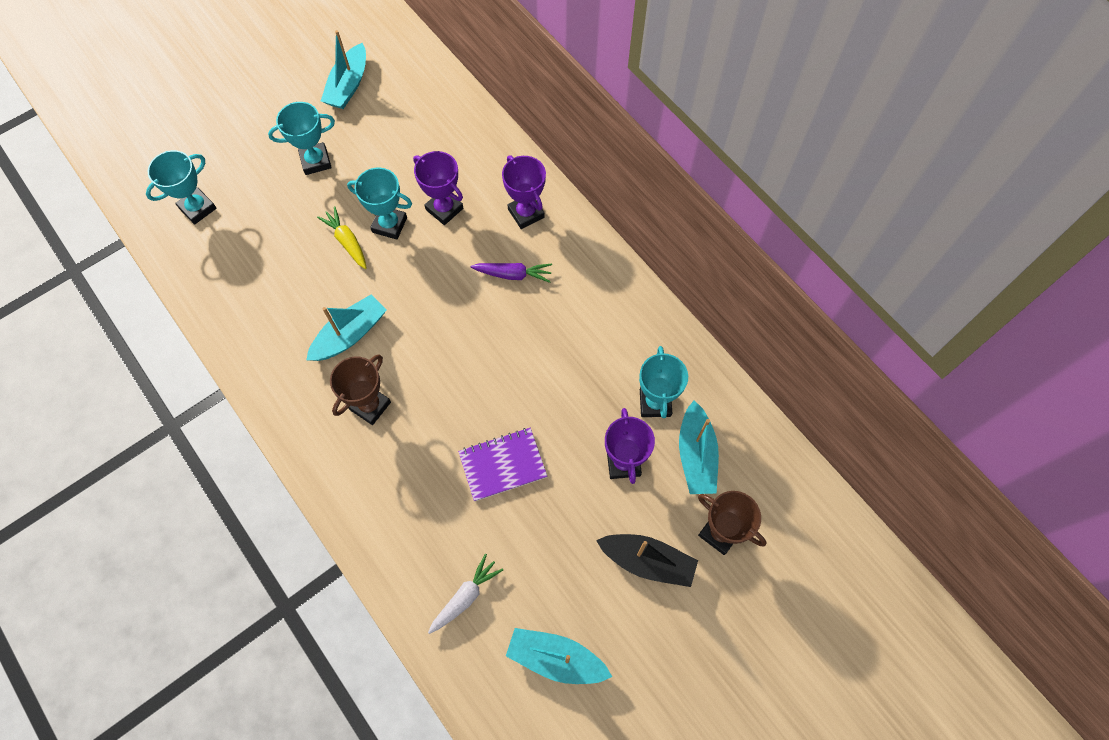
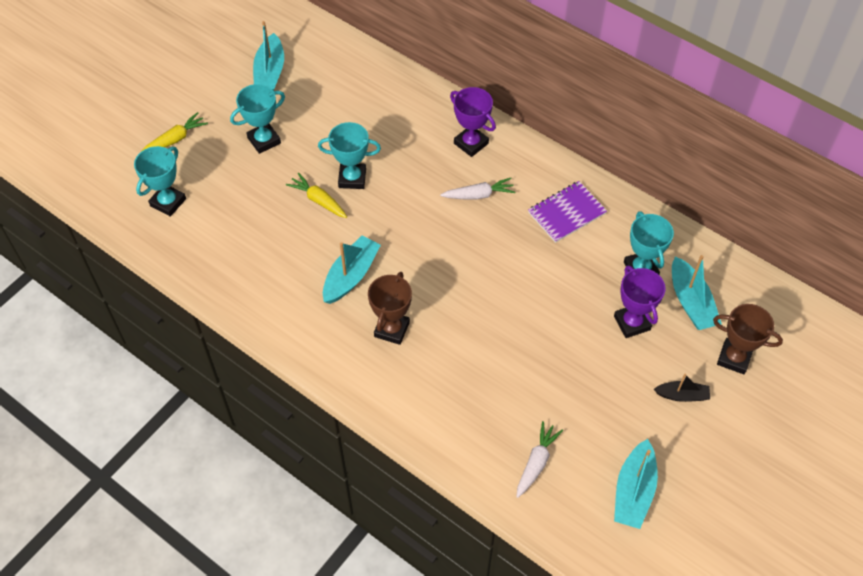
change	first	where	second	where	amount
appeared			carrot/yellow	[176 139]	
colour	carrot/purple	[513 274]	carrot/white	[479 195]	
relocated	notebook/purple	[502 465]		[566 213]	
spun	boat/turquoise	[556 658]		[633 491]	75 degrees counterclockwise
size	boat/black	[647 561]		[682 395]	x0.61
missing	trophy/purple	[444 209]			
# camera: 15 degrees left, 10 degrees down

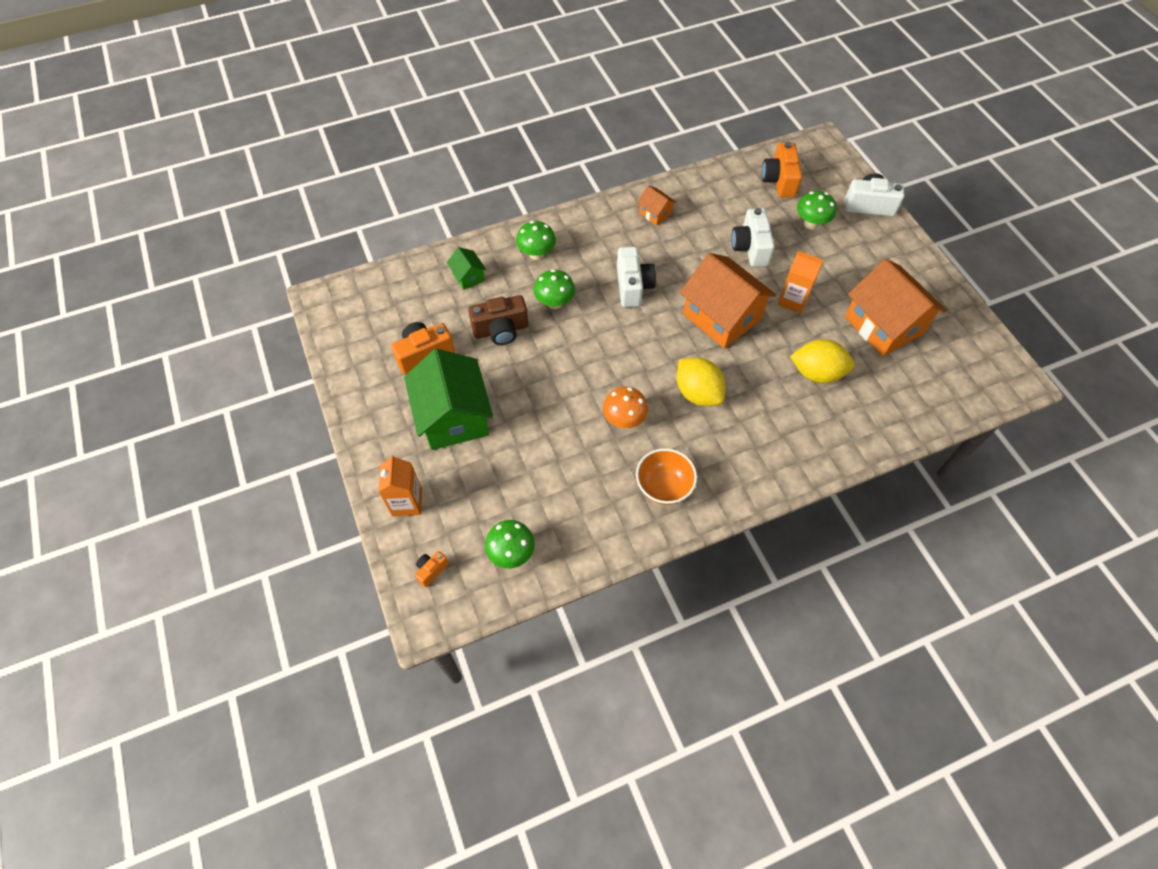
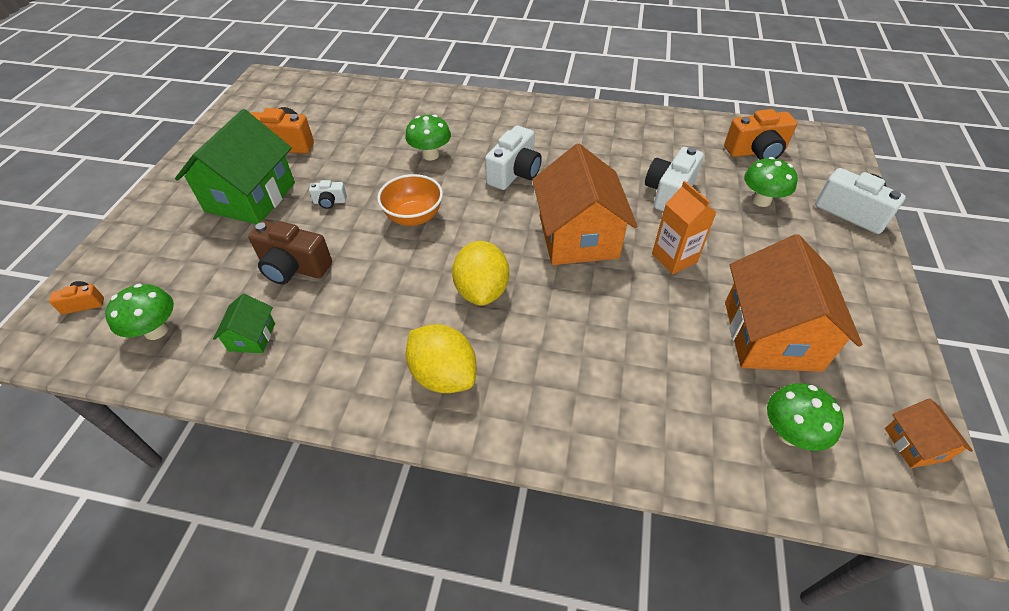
change	first	where	second	where	amount
relocated	house/green	[468 277]		[252 337]	
relocated	camera/brown	[501 330]		[294 267]	
appeared			camera/white	[330 202]	
relocated	bowl/orange	[663 487]		[414 217]	
relocated	lemon/yellow	[816 373]		[443 375]	
spun	camera/orange	[779 180]		[756 151]	135 degrees counterclockwise
relocated	mushroom/green	[536 254]		[789 433]	
relocated	house/orange	[655 213]		[915 444]	
missing	carton/orange	[407 502]			
missing	mushroom/orange	[624 420]			
# camera: 35 degrees right, 10 degrees down

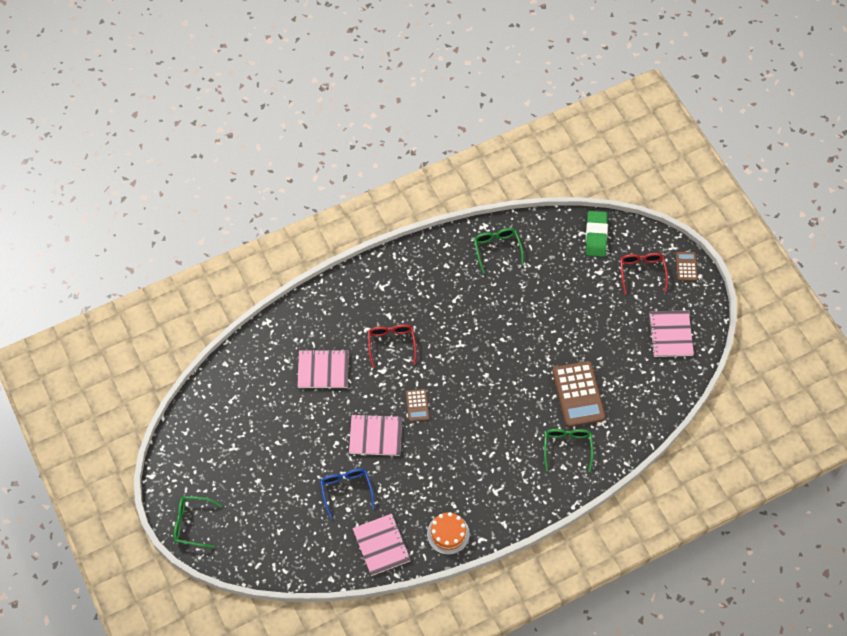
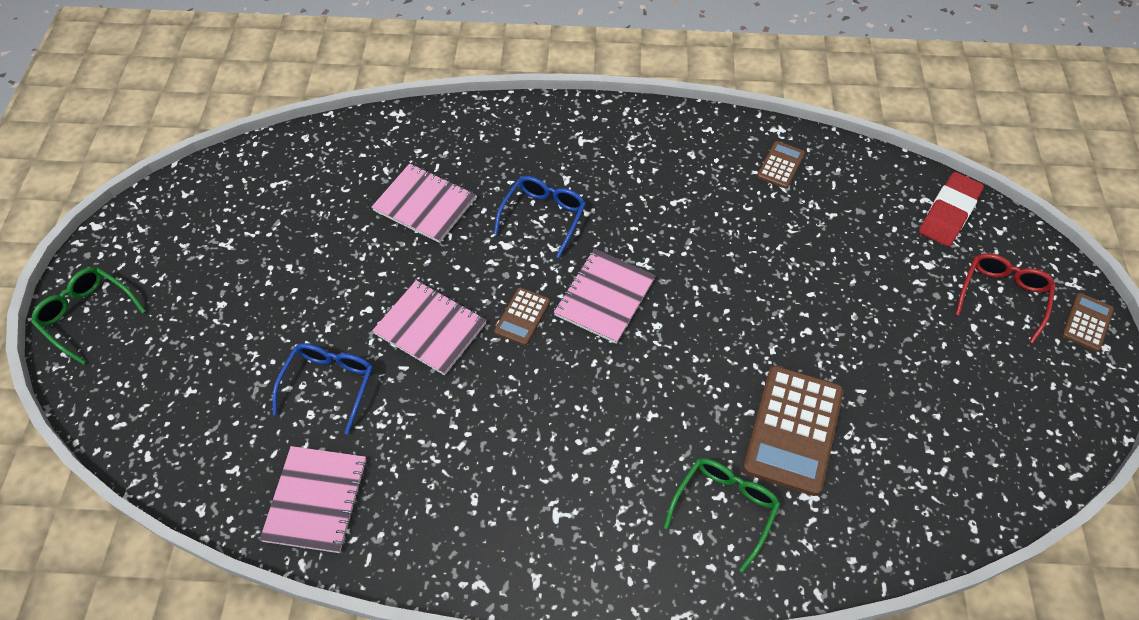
change	first	where	second	where	amount
colour	glasses/red	[391 344]	glasses/blue	[544 216]	
relocated	notebook/pink	[670 334]		[604 297]	
exchanged	glasses/green	[497 249]	calculator/brown	[780 165]	
colour	eraser/green	[596 236]	eraser/red	[948 213]	
missing	cake/orange	[448 534]			
# camera: 30 degrees right, 5 degrees down

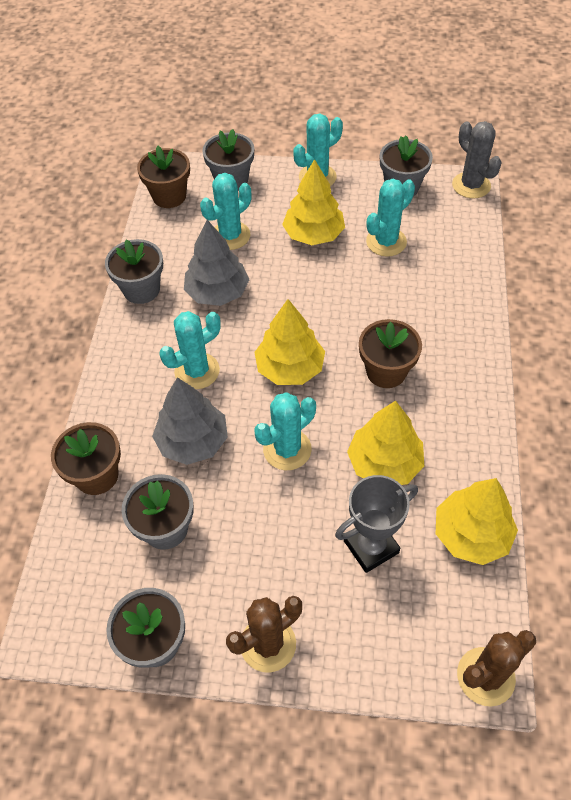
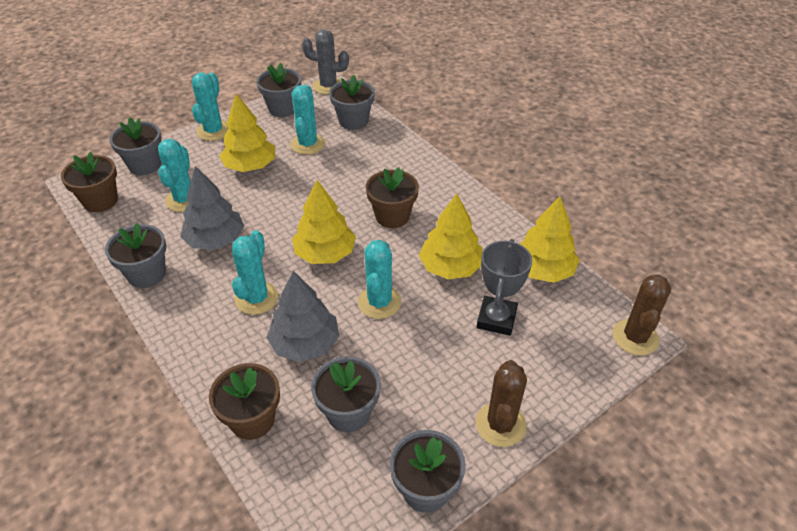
change	first	where	second	where	amount
appeared			flower pot/grey	[353 121]	
# camera: 45 degrees left, 10 degrees down

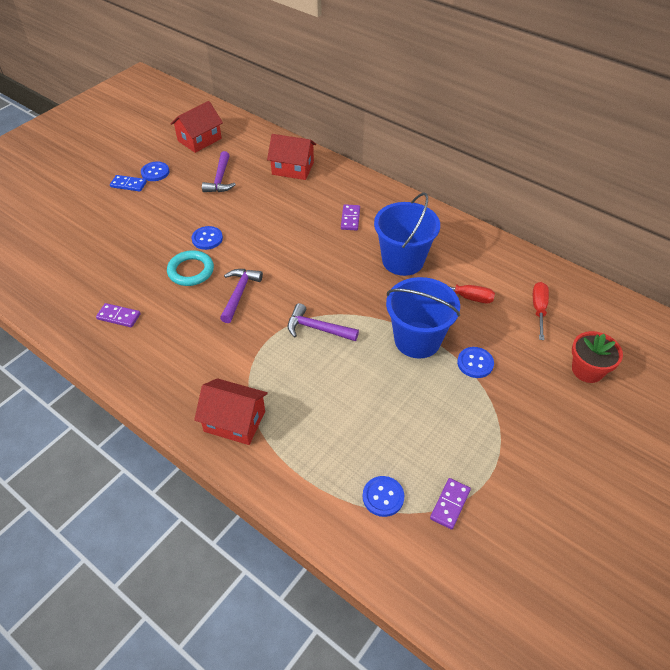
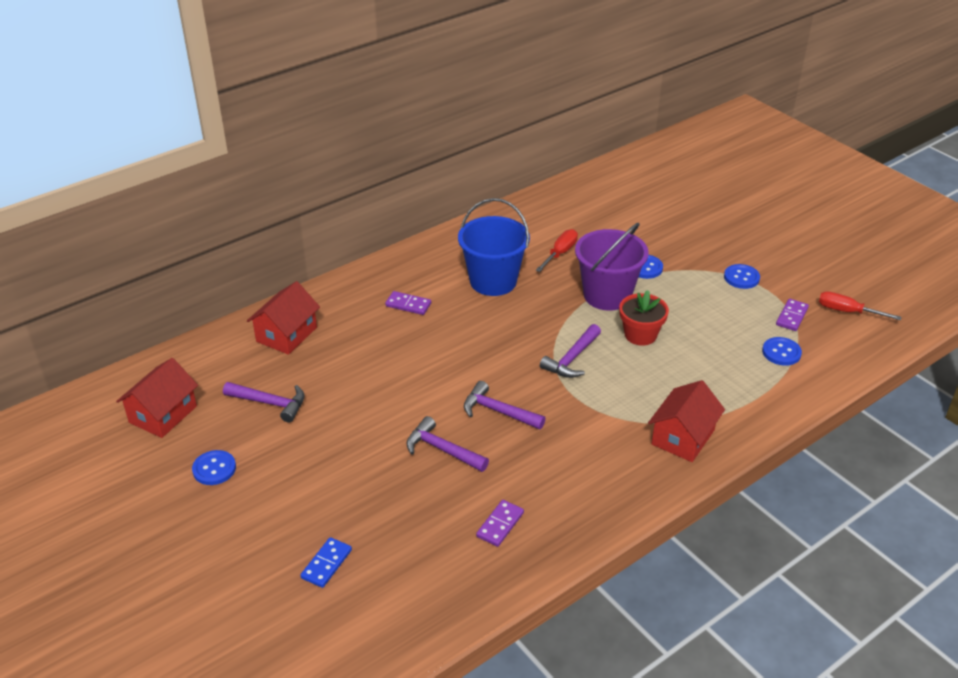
change	first	where	second	where	amount
spun	house/red	[199 140]		[163 414]	60 degrees clockwise
relocated	domino/blue	[128 184]		[326 564]	
exchanged	ring/turquoise	[191 271]	hammer/purple	[442 450]	
colour	bucket/blue	[417 340]	bucket/purple	[607 295]	
relocated	flower pot/red	[587 370]		[640 335]	
relocated	button/blue	[207 239]		[741 277]	
spun	domino/purple	[450 504]		[792 316]	75 degrees clockwise
relocated	screwdriver/red	[538 309]		[847 311]	
# camera: 75 degrees left, 10 degrees down

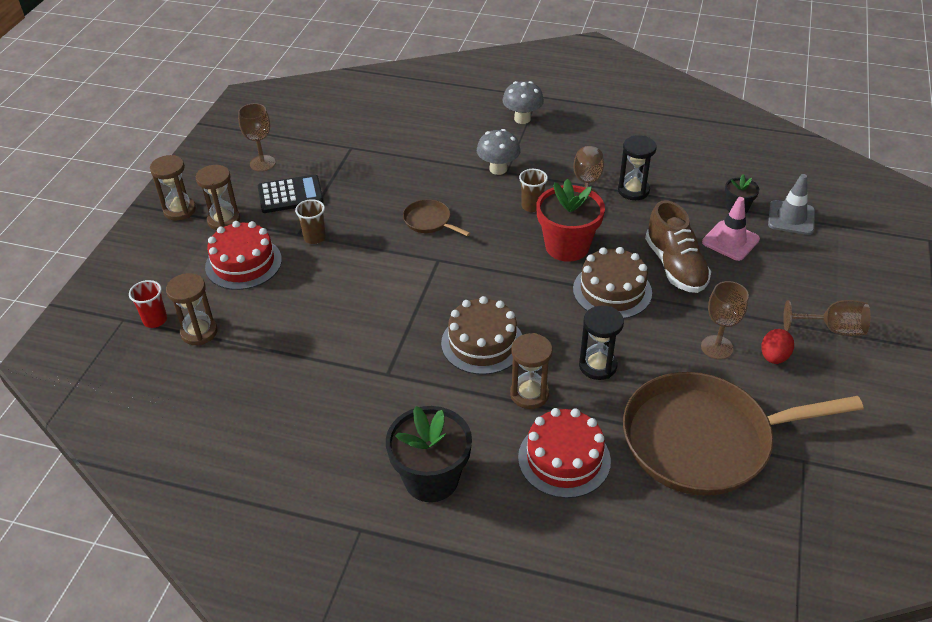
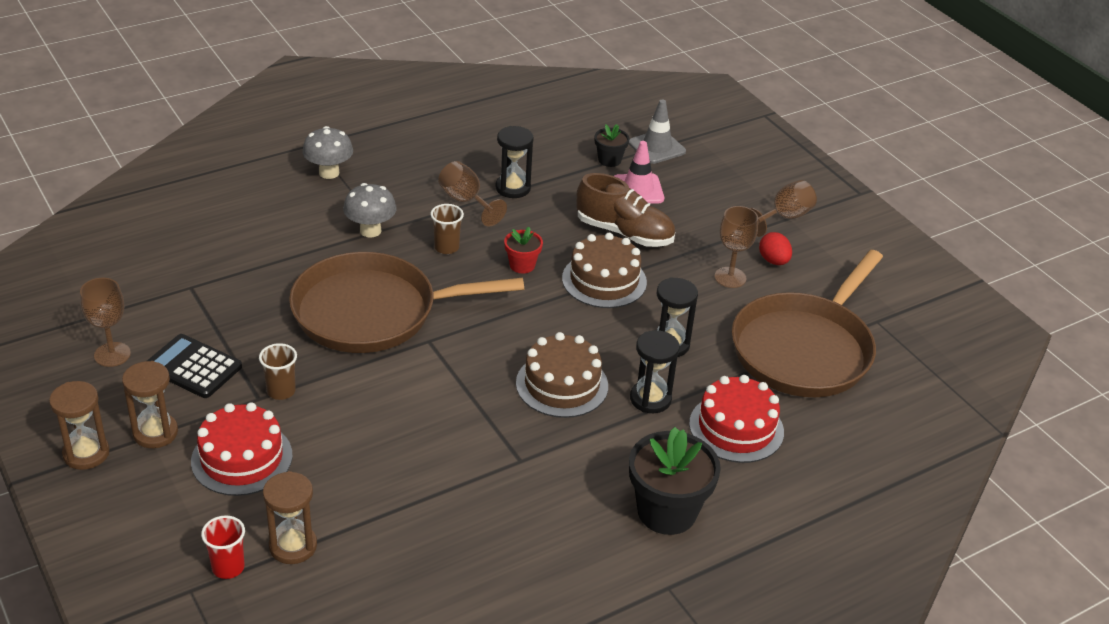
change	first	where	second	where	amount
spun	calculator/black	[290 195]		[193 367]	90 degrees counterclockwise
size	pan/brown	[429 221]		[372 312]	x2.45
size	flower pot/red	[567 246]		[522 265]	x0.52
colour	hourglass/brown	[529 394]	hourglass/black	[650 399]	
# camera: 50 degrees left, 5 degrees down

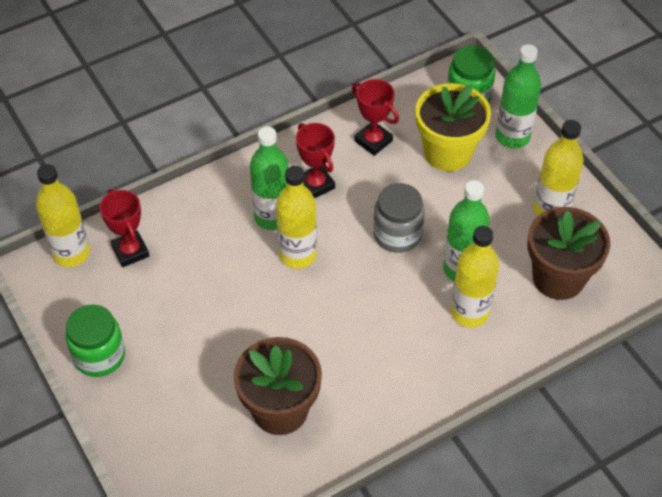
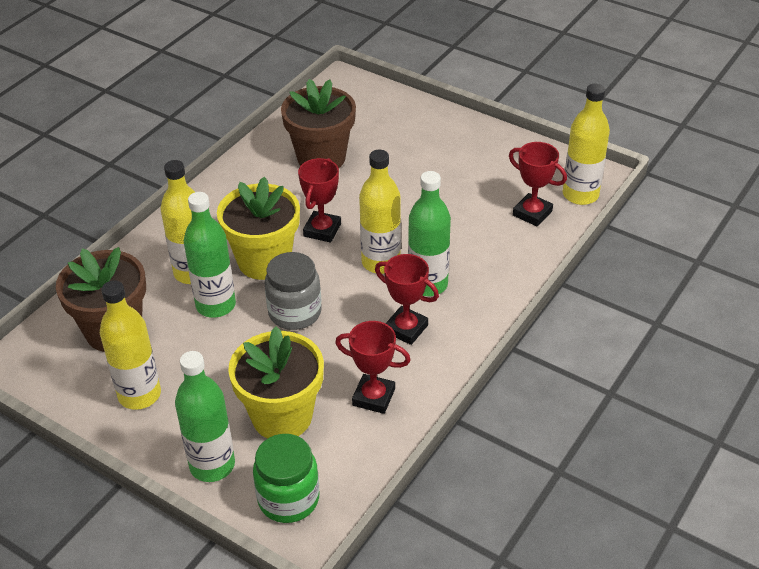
change	first	where	second	where	amount
appeared			flower pot/yellow	[264 261]	
appeared			trophy/red	[322 230]	
missing	jar/green	[99 356]			
# camera: 155 degrees right, 10 degrees down

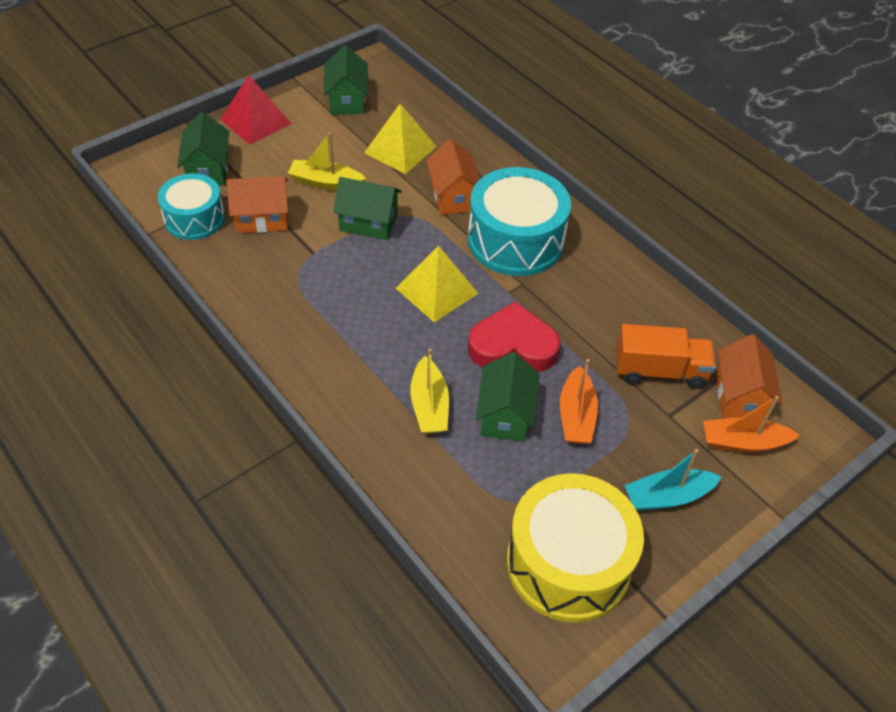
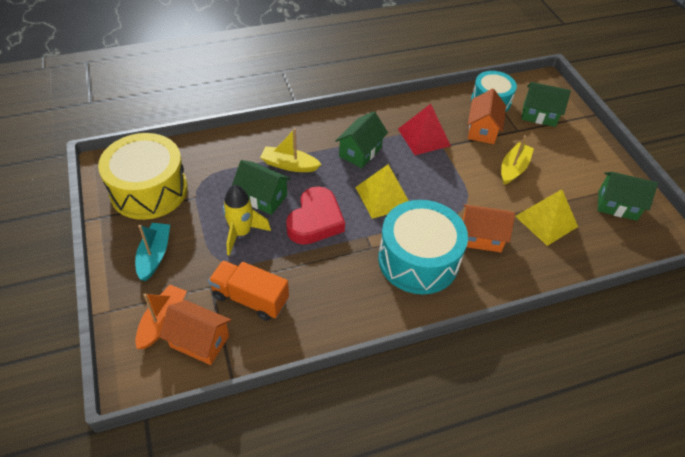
change	first	where	second	where	amount
spun	truck/orange	[660 371]		[250 298]	90 degrees clockwise
exchanged	boat/orange	[576 415]	rocket/yellow	[241 233]	
relocated	house/green	[368 223]		[360 152]	
relocated	pyramid/red	[256 121]		[424 137]	
# camera: 110 degrees right, 0 degrees up

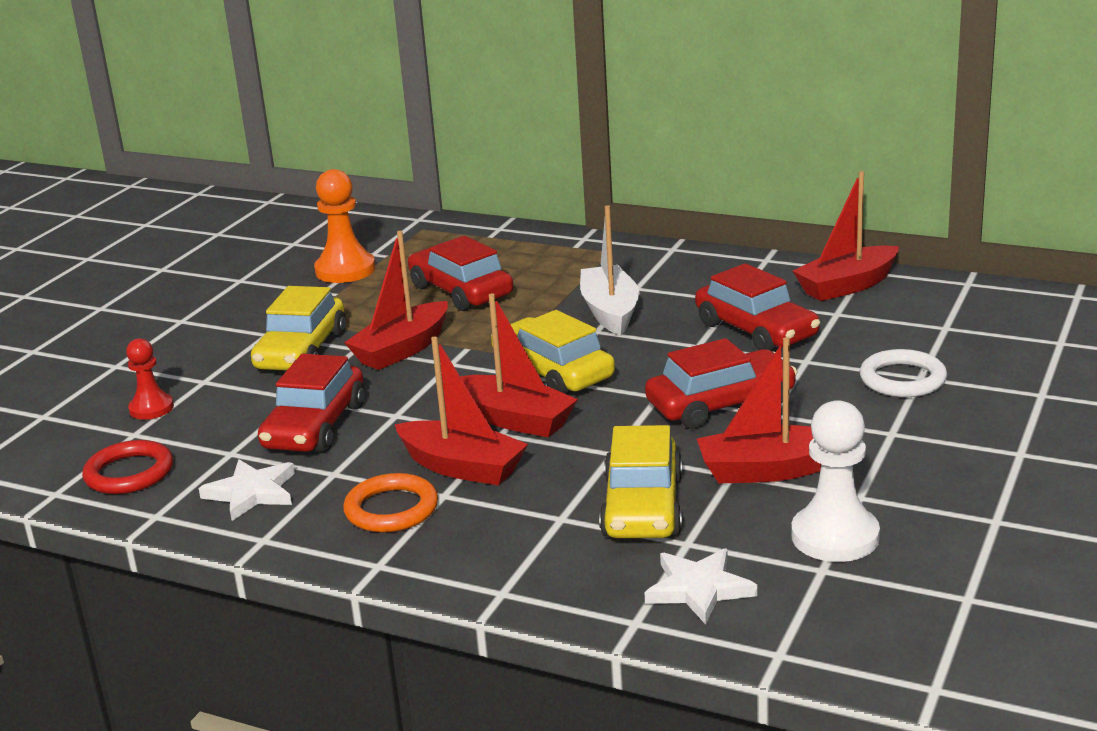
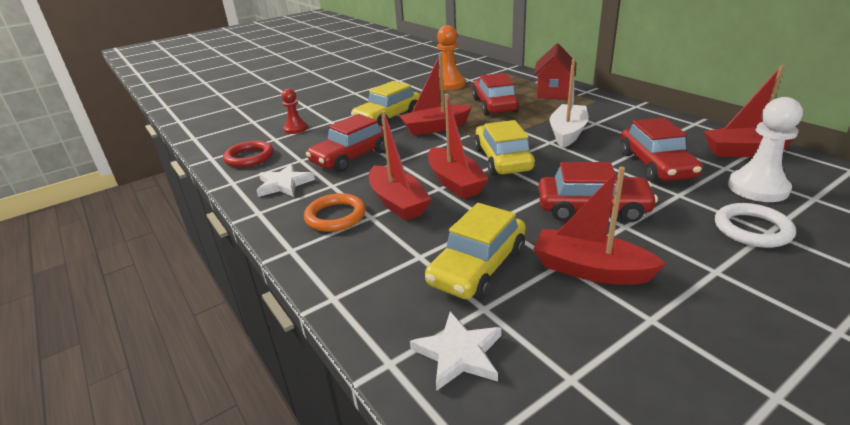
change	first	where	second	where	amount
appeared			house/red	[553 92]	
relocated	pawn/white	[835 537]		[757 188]	
# camera: 30 degrees right, 5 degrees up

